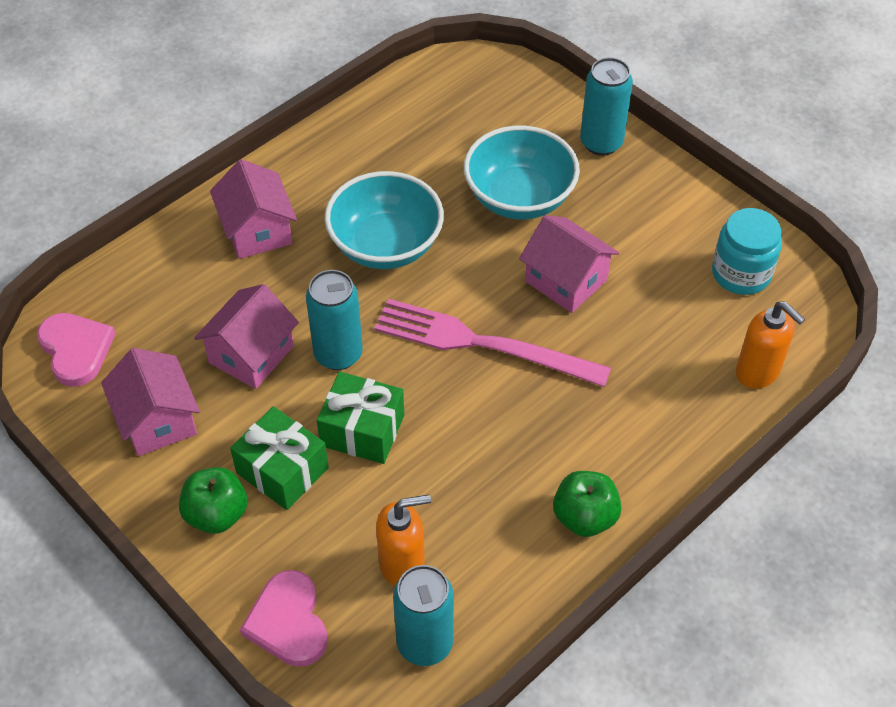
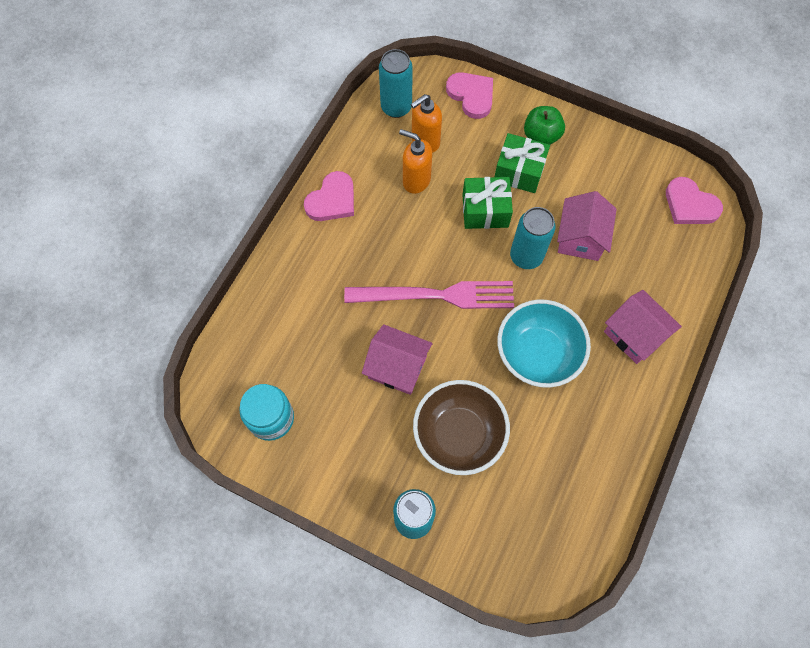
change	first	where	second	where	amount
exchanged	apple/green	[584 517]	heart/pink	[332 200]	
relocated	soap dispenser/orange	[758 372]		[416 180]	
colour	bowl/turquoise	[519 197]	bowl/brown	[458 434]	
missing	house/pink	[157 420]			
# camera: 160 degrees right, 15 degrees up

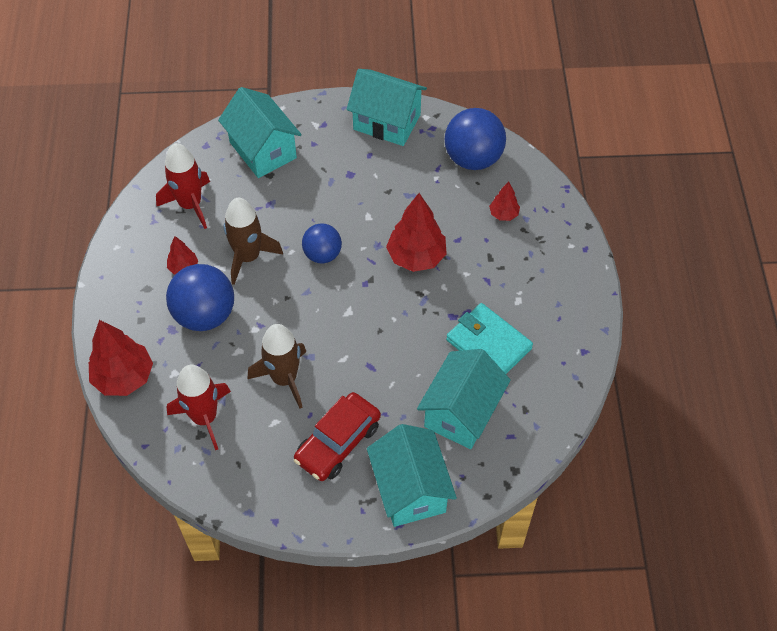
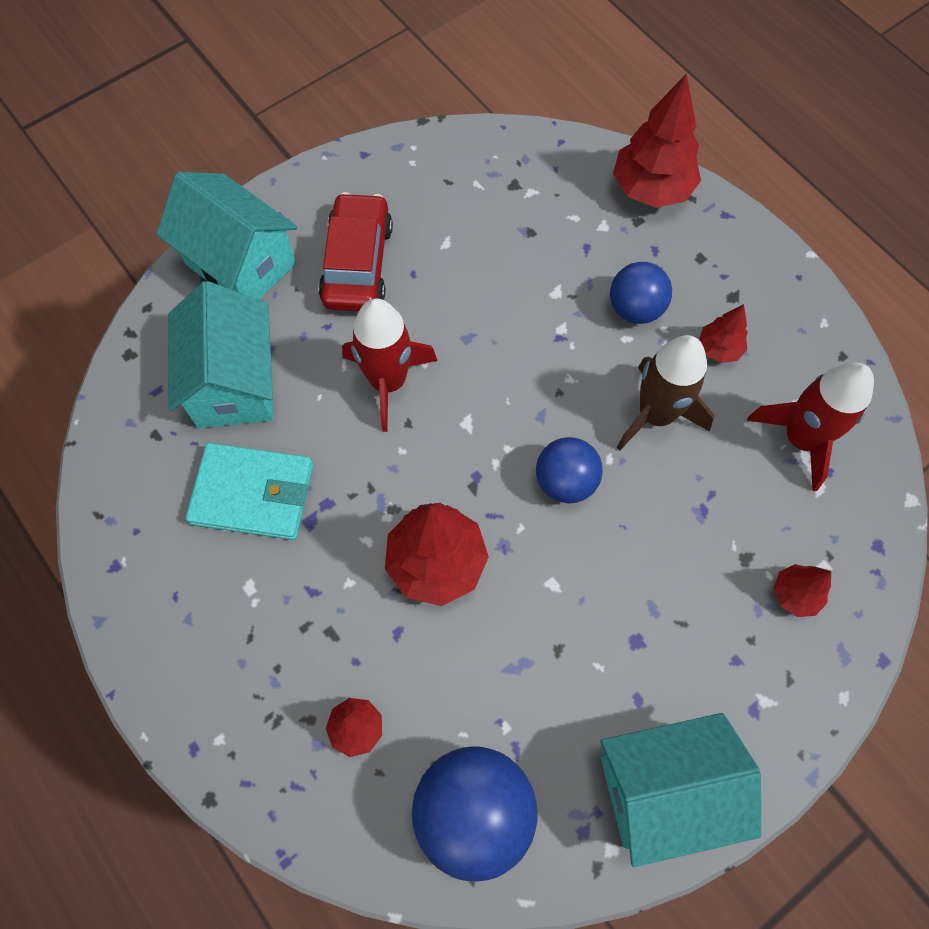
change	first	where	second	where	amount
relocated	rocket/red	[204 417]		[388 381]	
size	ball/blue	[205 315]		[635 308]	x0.62
exchanged	house/turquoise	[263 150]	tree/red	[795 594]	
missing	rocket/brown	[284 378]			
# camera: 145 degrees right, 10 degrees up

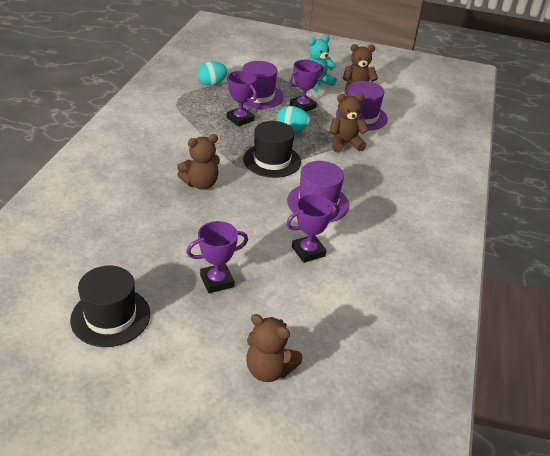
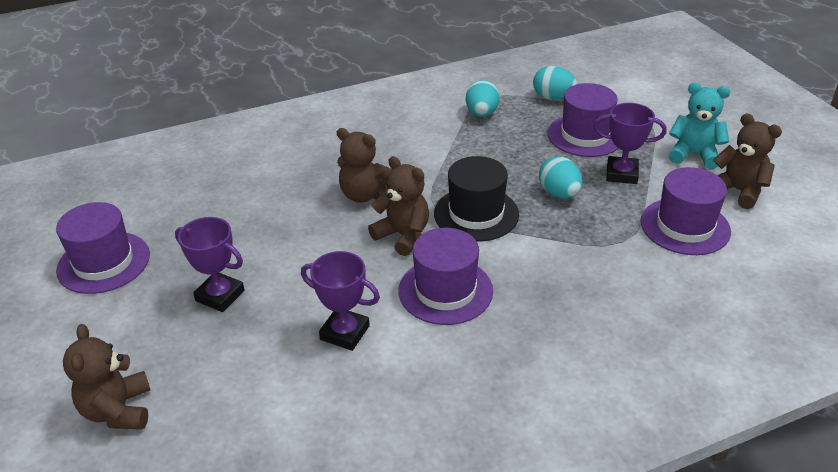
change	first	where	second	where	amount
colour	hat/black	[110 316]	hat/purple	[103 262]	
relocated	teddy bear/brown	[345 143]		[403 235]	
appeared			egg/turquoise	[481 113]	
missing	trophy/purple	[240 119]			
# camera: 55 degrees right, 0 degrees up

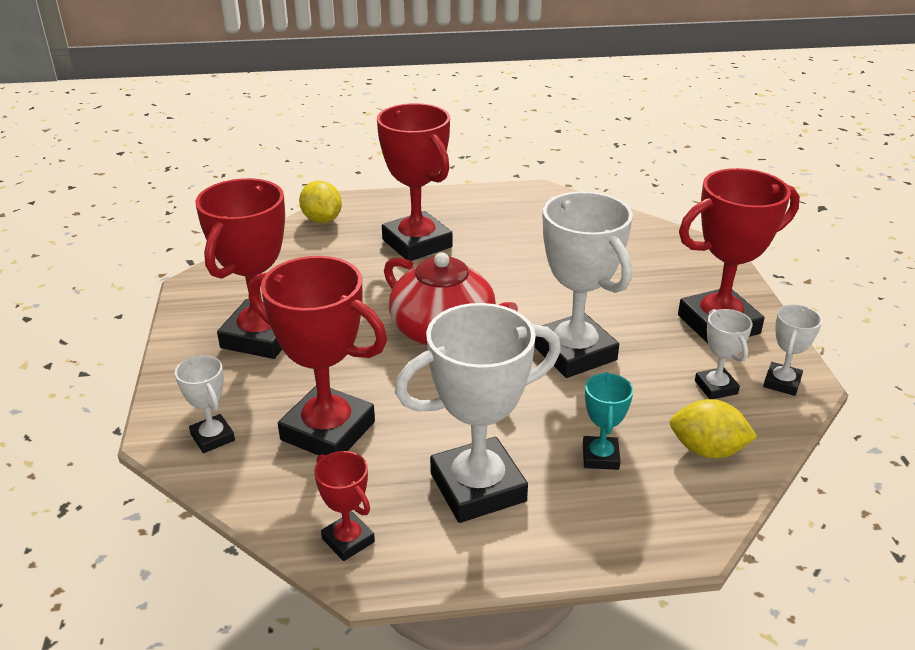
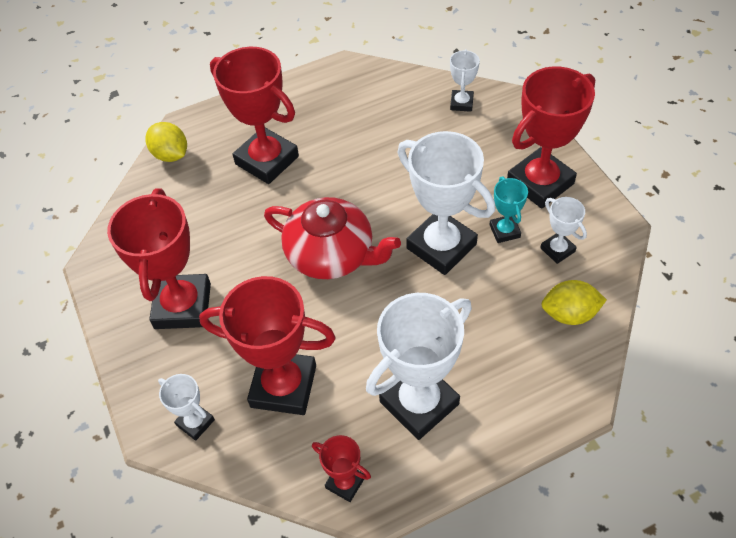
change	first	where	second	where	amount
relocated	trophy/white	[782 382]		[461 103]	
relocated	trophy/turquoise	[600 457]		[504 231]	
# camera: 15 degrees left, 20 degrees up

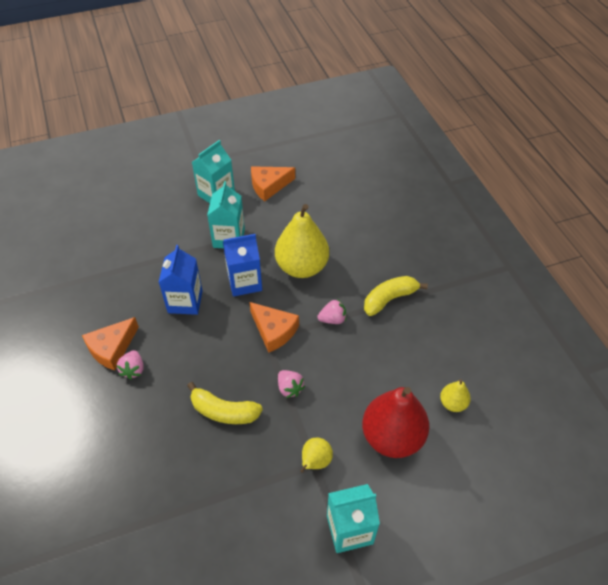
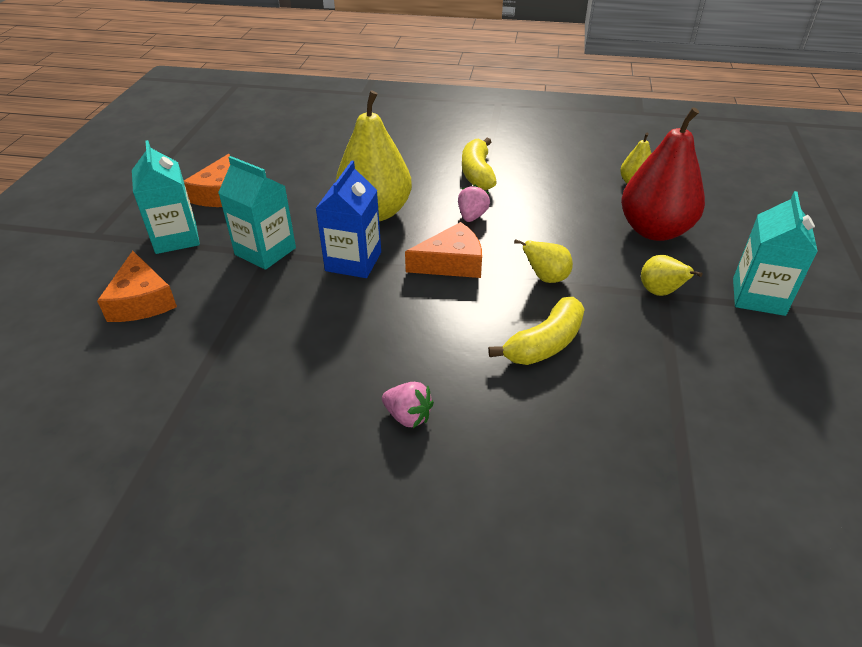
change	first	where	second	where	amount
relocated	cheese/orange	[112 348]		[141 301]	
exchanged	strawberry/pink	[289 388]	pear/yellow	[546 278]	
missing	carton/blue	[185 301]			
# camera: 60 degrees left, 10 degrees down

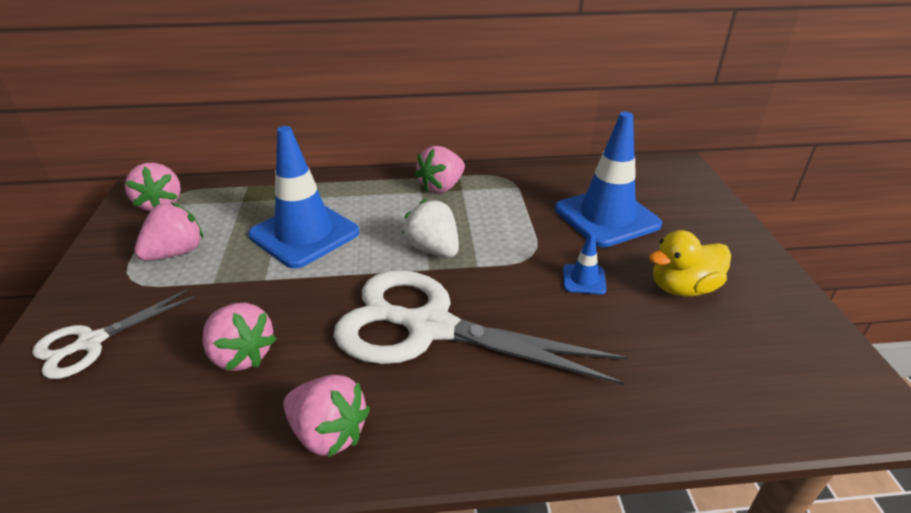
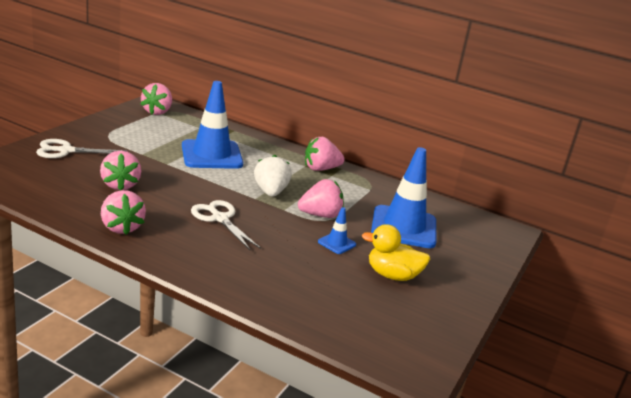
change	first	where	second	where	amount
size	scissors/white	[429 327]		[220 218]	x0.53
relocated	strawberry/pink	[176 253]		[320 215]	
# camera: 30 degrees right, 10 degrees down

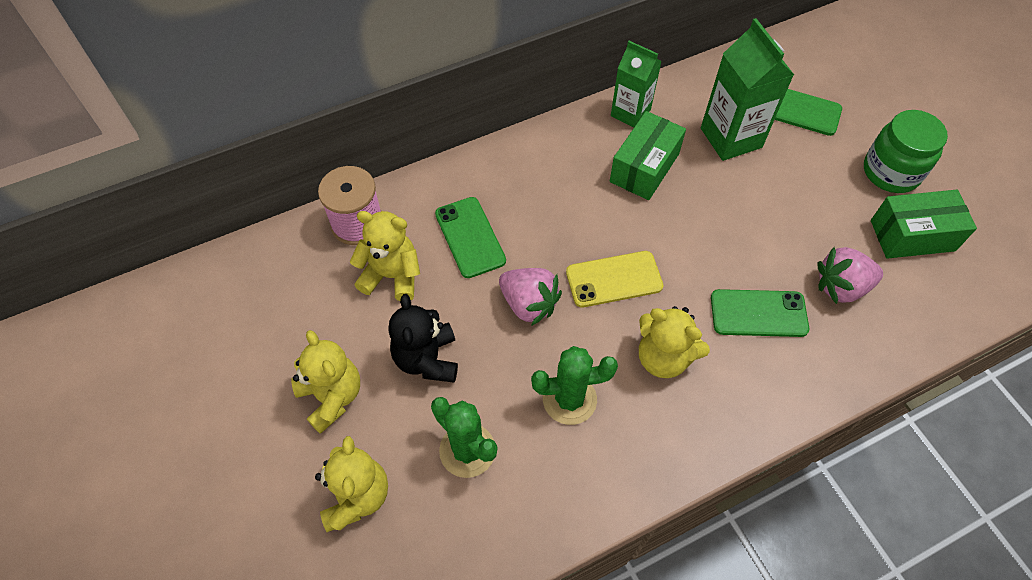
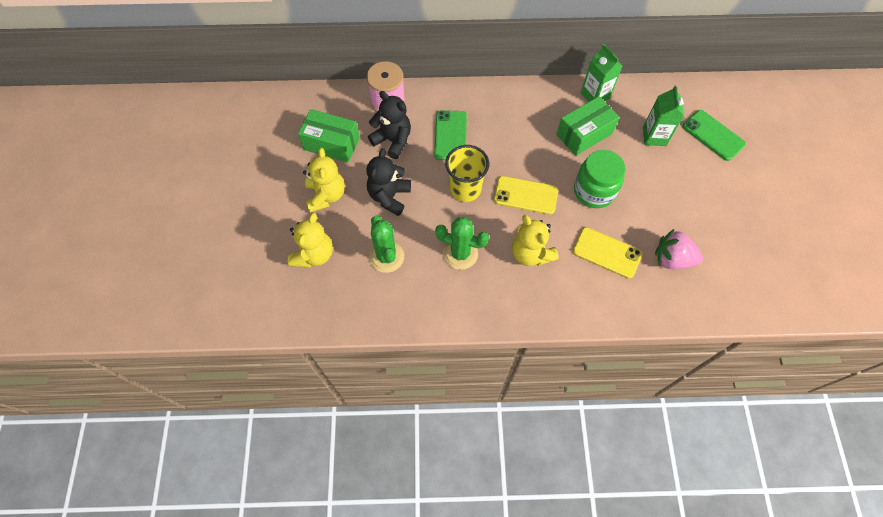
change	first	where	second	where	amount
relocated	box/green	[912 235]		[331 144]	
colour	teddy bear/yellow	[392 276]	teddy bear/black	[393 140]	
exchanged	strawberry/pink	[529 304]	cup/yellow	[465 189]	
colour	phone/green	[758 313]	phone/yellow	[606 252]	
relocated	jar/green	[891 172]		[594 191]	
size	carton/green	[731 138]		[654 136]	x0.67
# camera: 25 degrees right, 5 degrees up

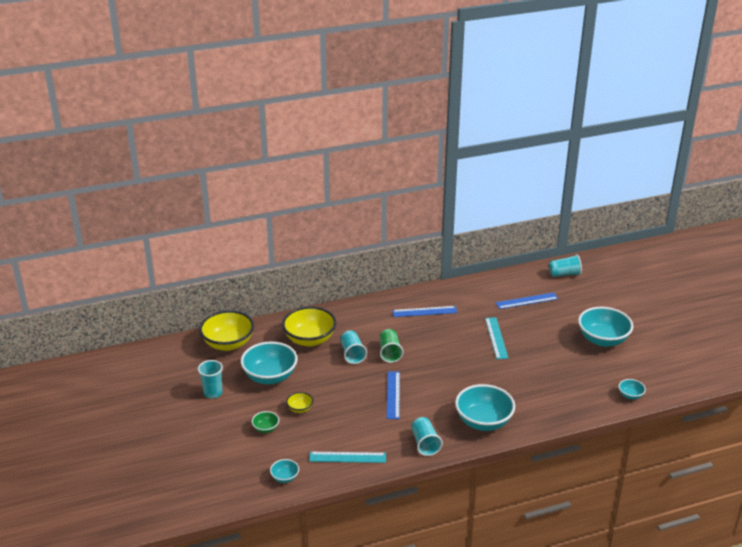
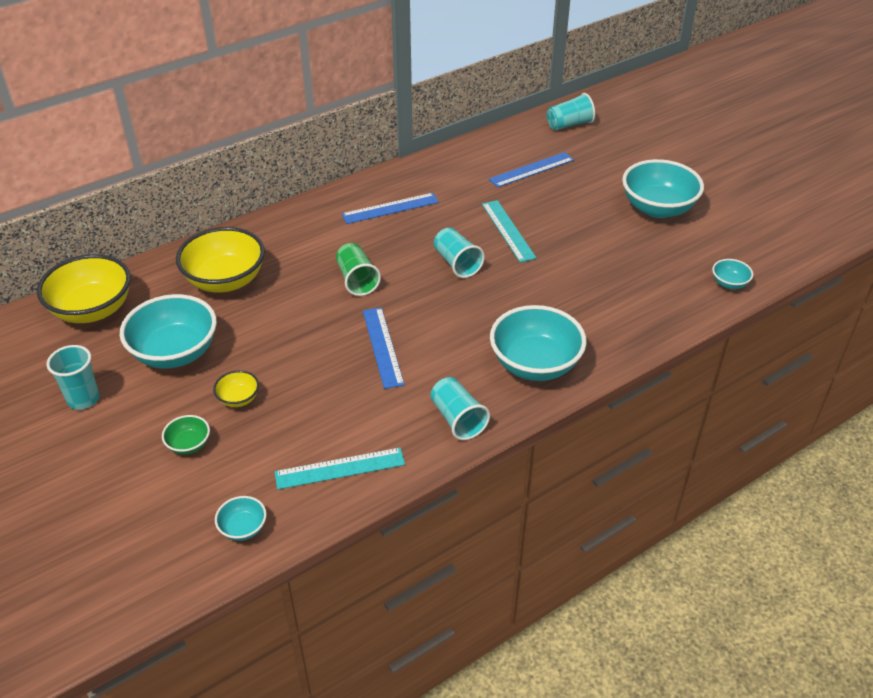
change	first	where	second	where	amount
relocated	cup/turquoise	[352 354]		[457 263]	
# camera: 15 degrees left, 10 degrees up

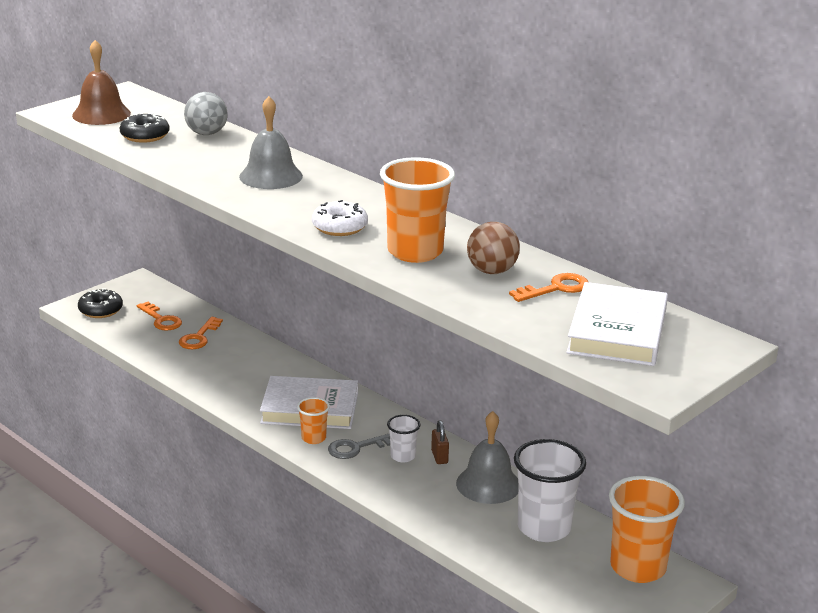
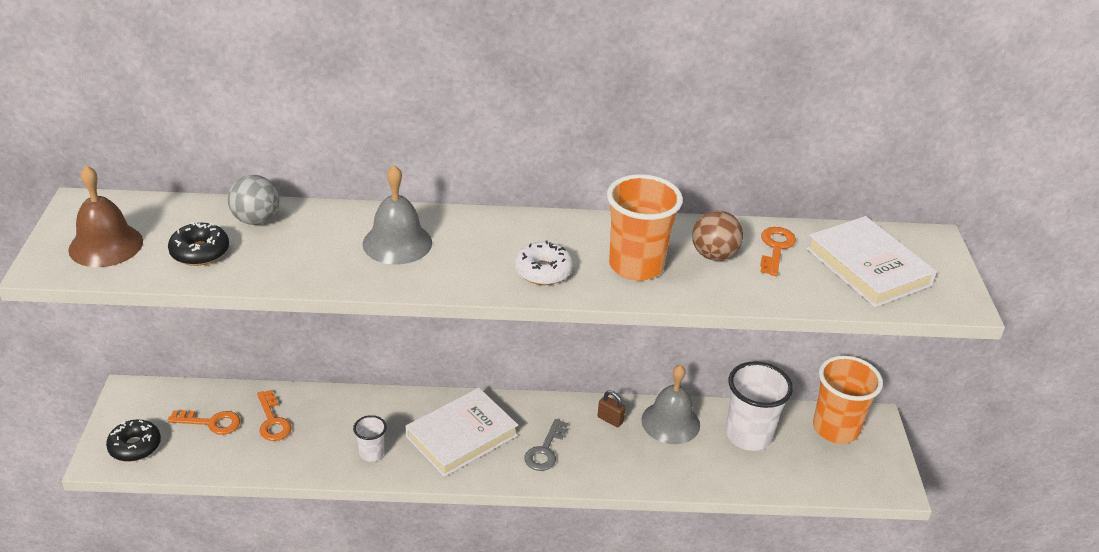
change	first	where	second	where	amount
relocated	cup/white	[403 456]		[371 453]	
missing	cup/orange	[313 438]			
# camera: 45 degrees left, 10 degrees up

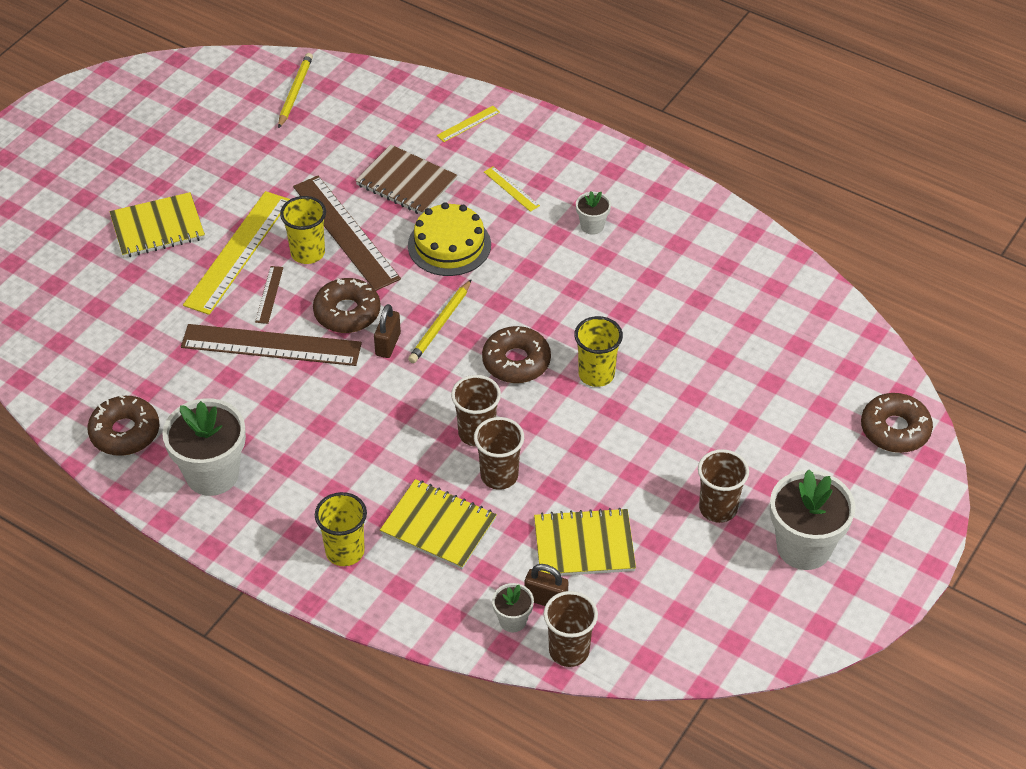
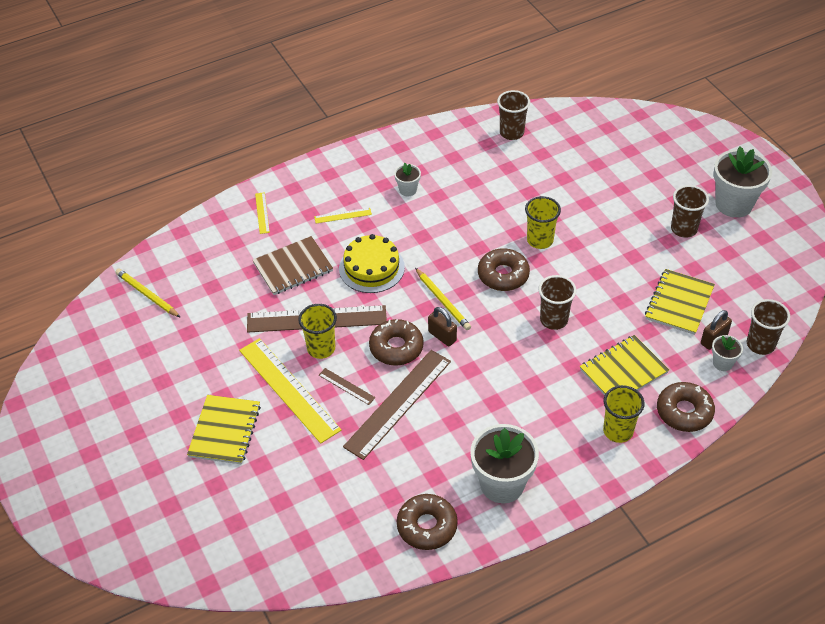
change	first	where	second	where	amount
relocated	cup/brown	[499 476]		[511 133]	
relocated	donut/brown	[895 429]		[684 412]	
# camera: 60 degrees left, 0 degrees up

